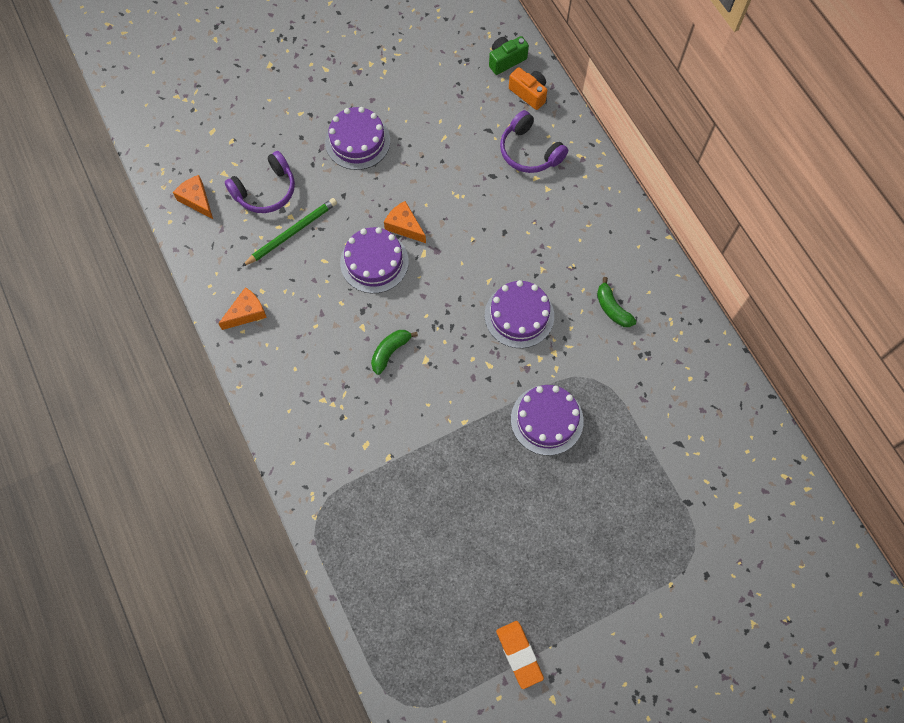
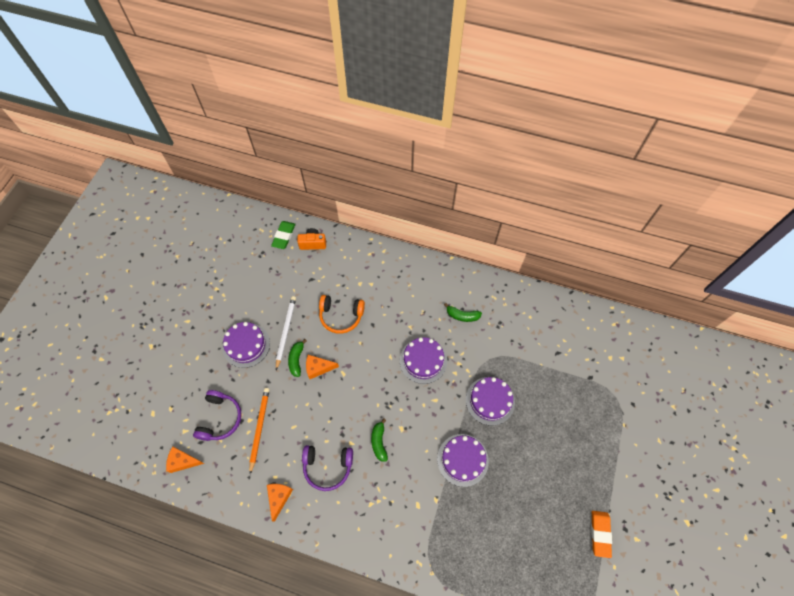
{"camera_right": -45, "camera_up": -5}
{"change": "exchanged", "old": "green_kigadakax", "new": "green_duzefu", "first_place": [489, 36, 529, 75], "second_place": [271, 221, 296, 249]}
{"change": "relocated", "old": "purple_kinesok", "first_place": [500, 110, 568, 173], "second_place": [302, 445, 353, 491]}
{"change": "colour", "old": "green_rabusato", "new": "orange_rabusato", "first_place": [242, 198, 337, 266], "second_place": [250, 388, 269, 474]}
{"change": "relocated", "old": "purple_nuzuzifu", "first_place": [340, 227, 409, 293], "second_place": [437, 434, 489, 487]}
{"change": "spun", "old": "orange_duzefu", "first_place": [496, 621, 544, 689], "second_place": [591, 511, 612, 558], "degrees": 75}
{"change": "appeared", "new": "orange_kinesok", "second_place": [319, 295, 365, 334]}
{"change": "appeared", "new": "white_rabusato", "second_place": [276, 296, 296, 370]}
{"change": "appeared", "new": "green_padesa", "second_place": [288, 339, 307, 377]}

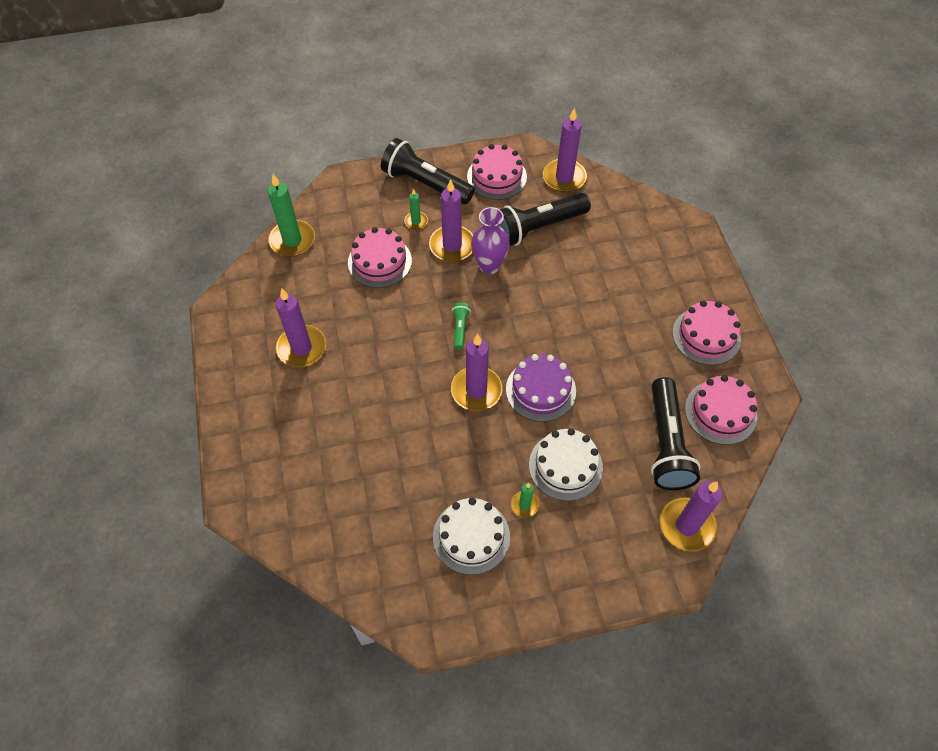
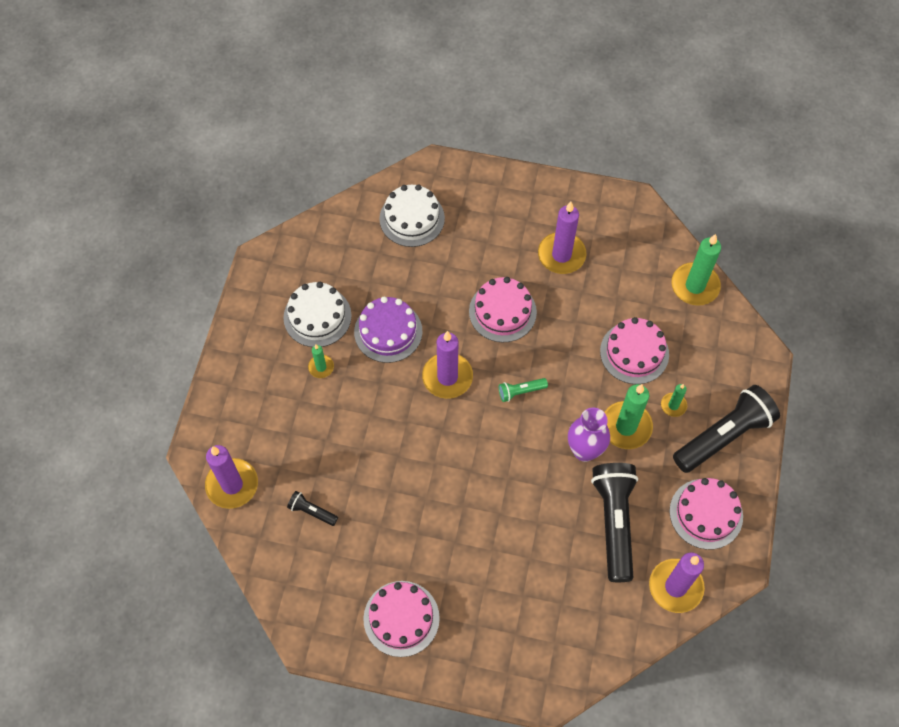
{"camera_right": 115, "camera_up": 5}
{"change": "colour", "old": "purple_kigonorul", "new": "green_kigonorul", "first_place": [429, 179, 473, 262], "second_place": [604, 384, 653, 449]}
{"change": "spun", "old": "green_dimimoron", "first_place": [452, 302, 471, 349], "second_place": [499, 378, 548, 402], "degrees": 135}
{"change": "relocated", "old": "purple_nuzuzifu", "first_place": [506, 354, 576, 422], "second_place": [354, 297, 422, 363]}
{"change": "relocated", "old": "pink_nuzuzifu", "first_place": [685, 375, 757, 445], "second_place": [469, 277, 537, 342]}
{"change": "size", "old": "black_dimimoron", "first_place": [651, 377, 701, 490], "second_place": [287, 491, 338, 526], "factor": 0.44}
{"change": "relocated", "old": "white_nuzuzifu", "first_place": [529, 428, 603, 501], "second_place": [380, 184, 445, 247]}

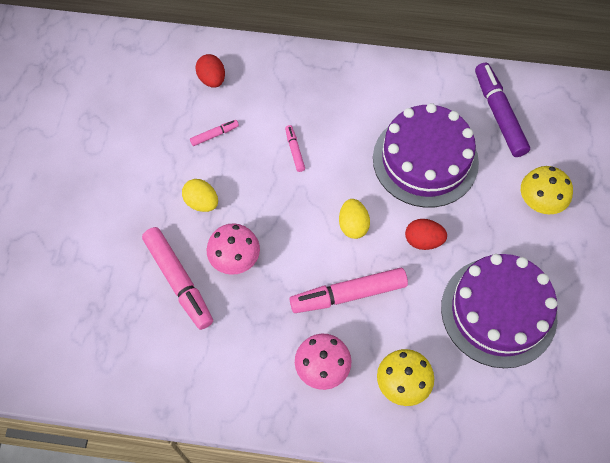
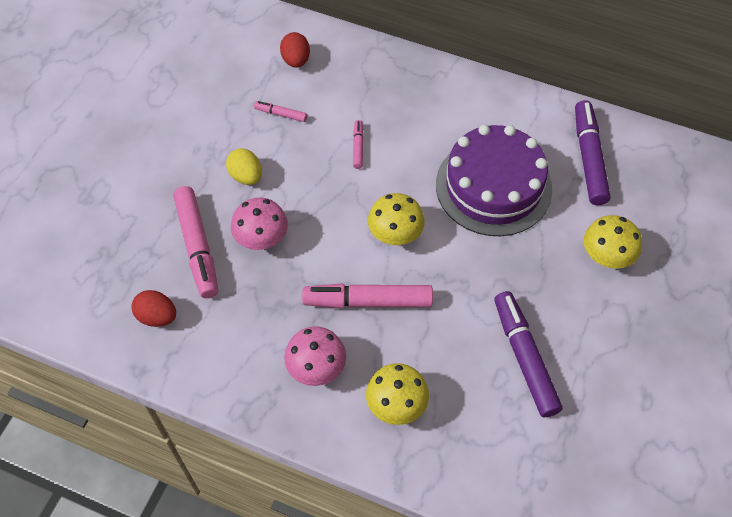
{"camera_right": 15, "camera_up": -5}
{"change": "spun", "old": "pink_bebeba", "first_place": [190, 120, 239, 146], "second_place": [254, 101, 307, 122], "degrees": -150}
{"change": "exchanged", "old": "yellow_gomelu", "new": "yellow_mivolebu", "first_place": [339, 199, 370, 239], "second_place": [368, 193, 425, 245]}
{"change": "relocated", "old": "red_gomelu", "first_place": [405, 219, 447, 250], "second_place": [131, 290, 176, 327]}
{"change": "exchanged", "old": "purple_nuzuzifu", "new": "purple_bebeba", "first_place": [441, 254, 557, 368], "second_place": [494, 291, 562, 417]}

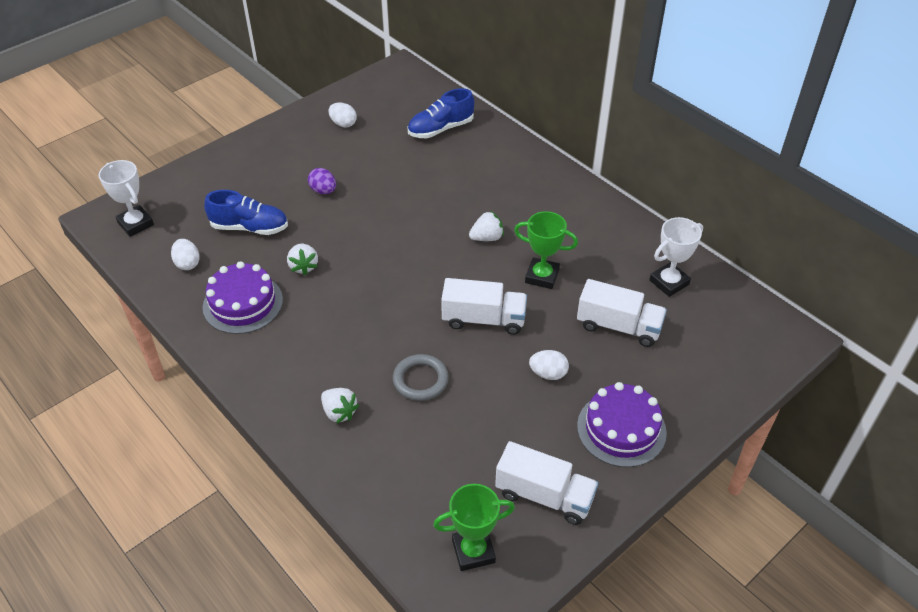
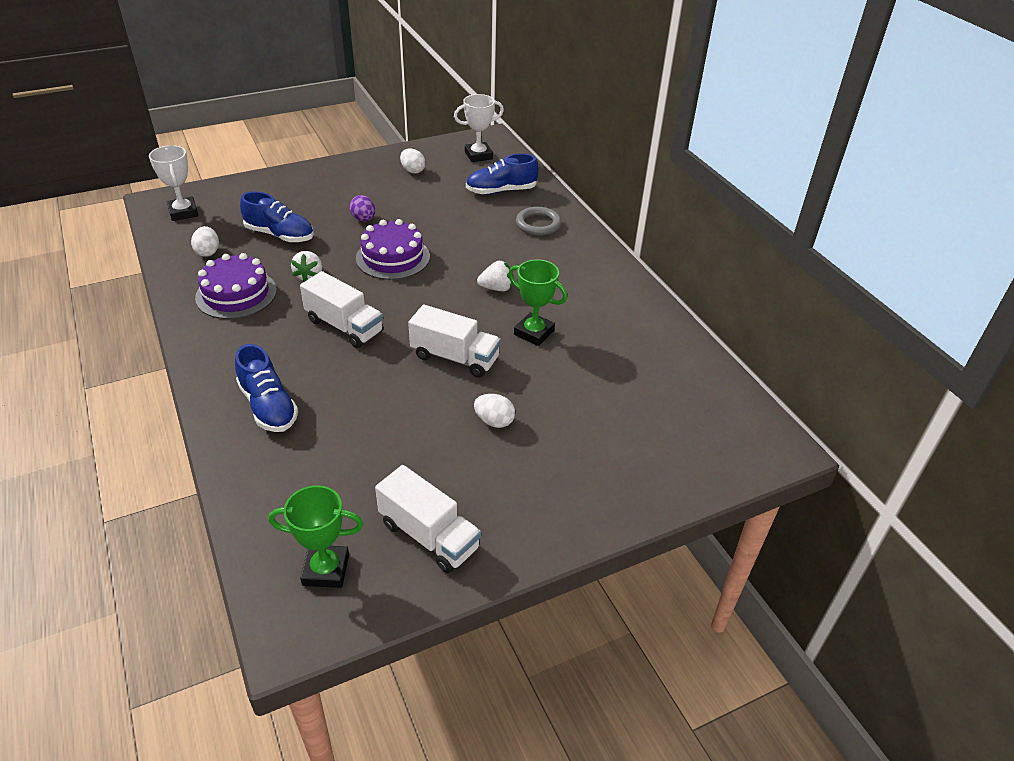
{"camera_right": 15, "camera_up": -5}
{"change": "relocated", "old": "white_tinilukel", "first_place": [649, 217, 703, 297], "second_place": [454, 94, 504, 162]}
{"change": "relocated", "old": "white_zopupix", "first_place": [577, 279, 667, 347], "second_place": [300, 271, 383, 348]}
{"change": "relocated", "old": "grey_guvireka", "first_place": [393, 354, 449, 401], "second_place": [516, 207, 561, 236]}
{"change": "relocated", "old": "purple_nuzuzifu", "first_place": [577, 382, 667, 467], "second_place": [356, 219, 430, 280]}
{"change": "exchanged", "old": "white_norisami", "new": "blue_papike", "first_place": [321, 388, 359, 424], "second_place": [235, 344, 298, 432]}

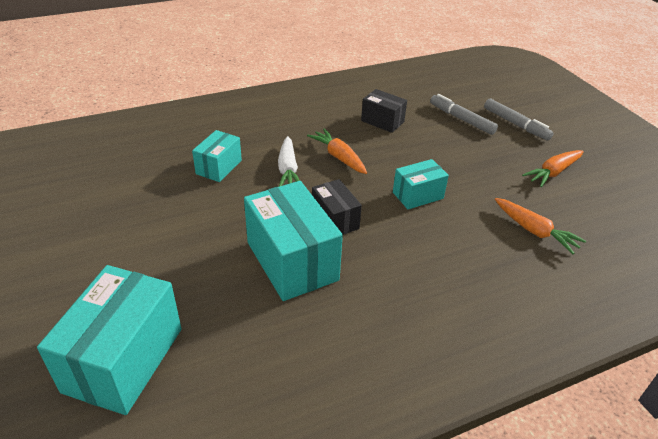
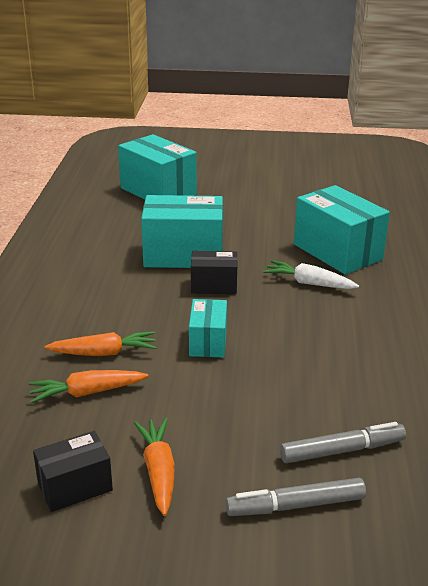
{"camera_right": 120, "camera_up": -10}
{"change": "relocated", "old": "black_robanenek", "first_place": [361, 89, 407, 133], "second_place": [33, 431, 113, 512]}
{"change": "relocated", "old": "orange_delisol", "first_place": [307, 128, 367, 174], "second_place": [44, 331, 157, 356]}
{"change": "size", "old": "turquoise_robanenek", "first_place": [192, 130, 242, 182], "second_place": [294, 185, 390, 275], "factor": 1.81}

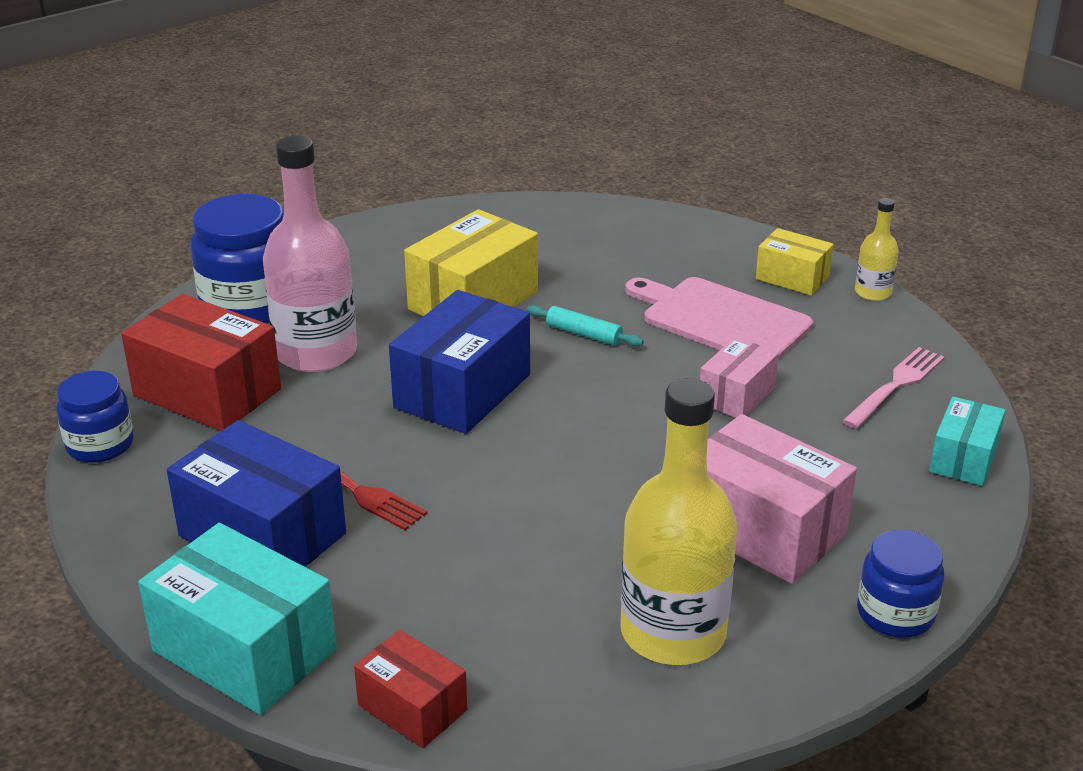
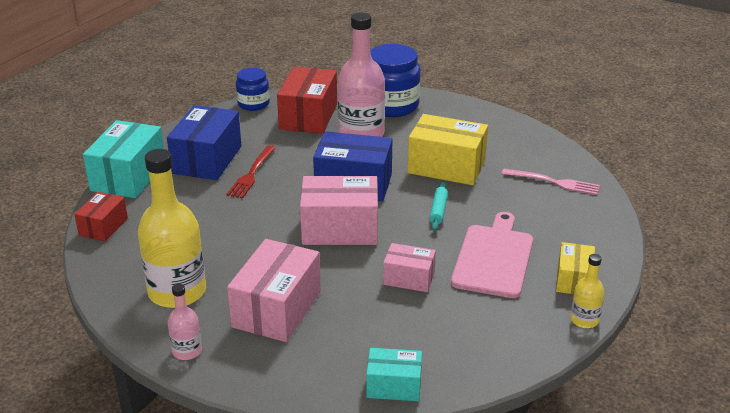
{"camera_right": 70, "camera_up": 0}
{"change": "relocated", "old": "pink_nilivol", "first_place": [842, 347, 945, 429], "second_place": [502, 169, 600, 195]}
{"change": "missing", "old": "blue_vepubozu", "first_place": [857, 530, 944, 638]}
{"change": "appeared", "new": "pink_robanenek", "second_place": [300, 176, 378, 245]}
{"change": "appeared", "new": "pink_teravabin", "second_place": [168, 284, 202, 360]}

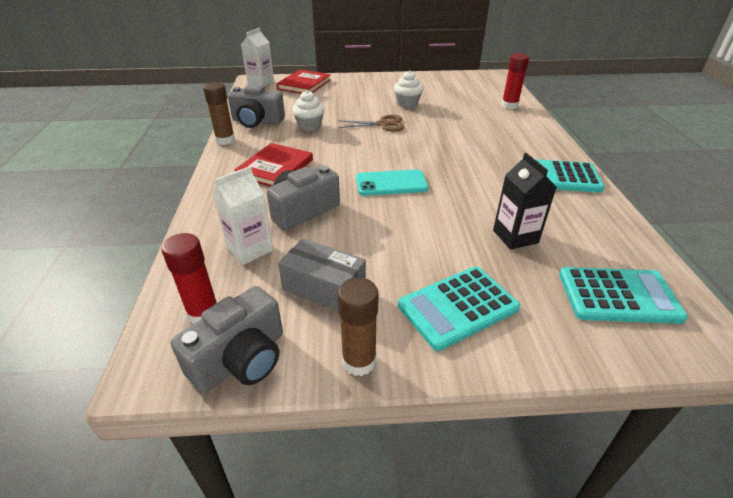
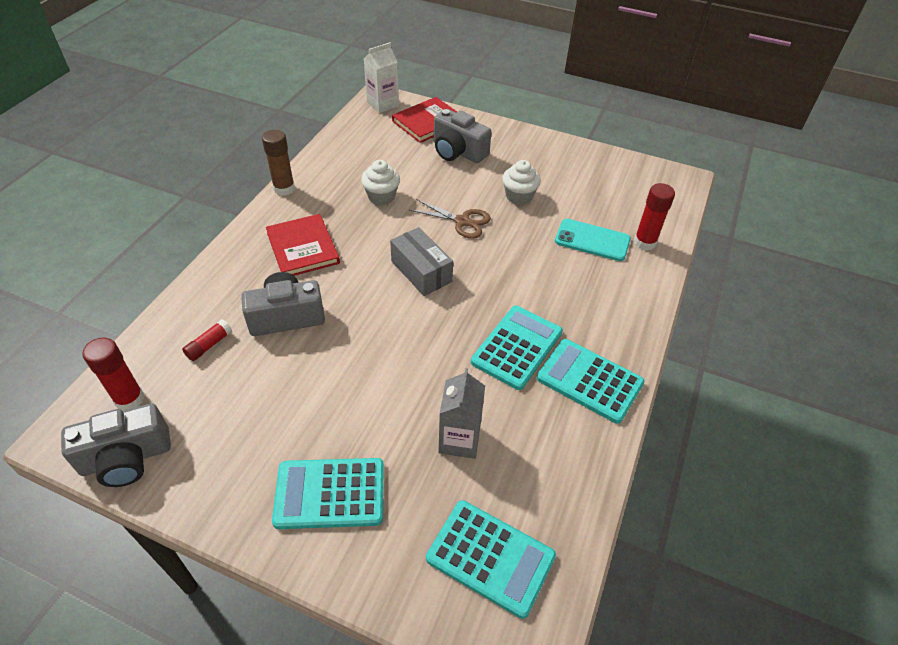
{"camera_right": 25, "camera_up": 10}
{"change": "relocated", "old": "grey_kigadakax", "first_place": [228, 84, 285, 128], "second_place": [434, 109, 491, 163]}
{"change": "spun", "old": "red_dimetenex", "first_place": [234, 143, 313, 187], "second_place": [266, 214, 340, 276], "degrees": -75}
{"change": "colour", "old": "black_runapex", "new": "grey_runapex", "first_place": [493, 153, 557, 250], "second_place": [438, 368, 485, 459]}
{"change": "exchanged", "old": "white_runapex", "new": "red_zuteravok", "first_place": [212, 166, 273, 265], "second_place": [182, 320, 232, 361]}
{"change": "relocated", "old": "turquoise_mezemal", "first_place": [356, 169, 428, 196], "second_place": [555, 219, 631, 261]}
{"change": "relocated", "old": "grey_robanenek", "first_place": [278, 238, 366, 312], "second_place": [390, 227, 453, 296]}
{"change": "missing", "old": "brown_zuteravok", "first_place": [337, 278, 379, 376]}
{"change": "appeared", "new": "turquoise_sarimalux", "second_place": [471, 306, 563, 390]}

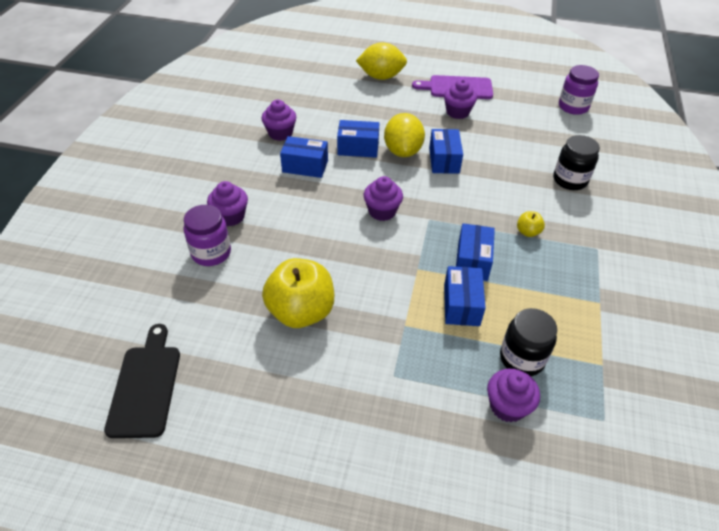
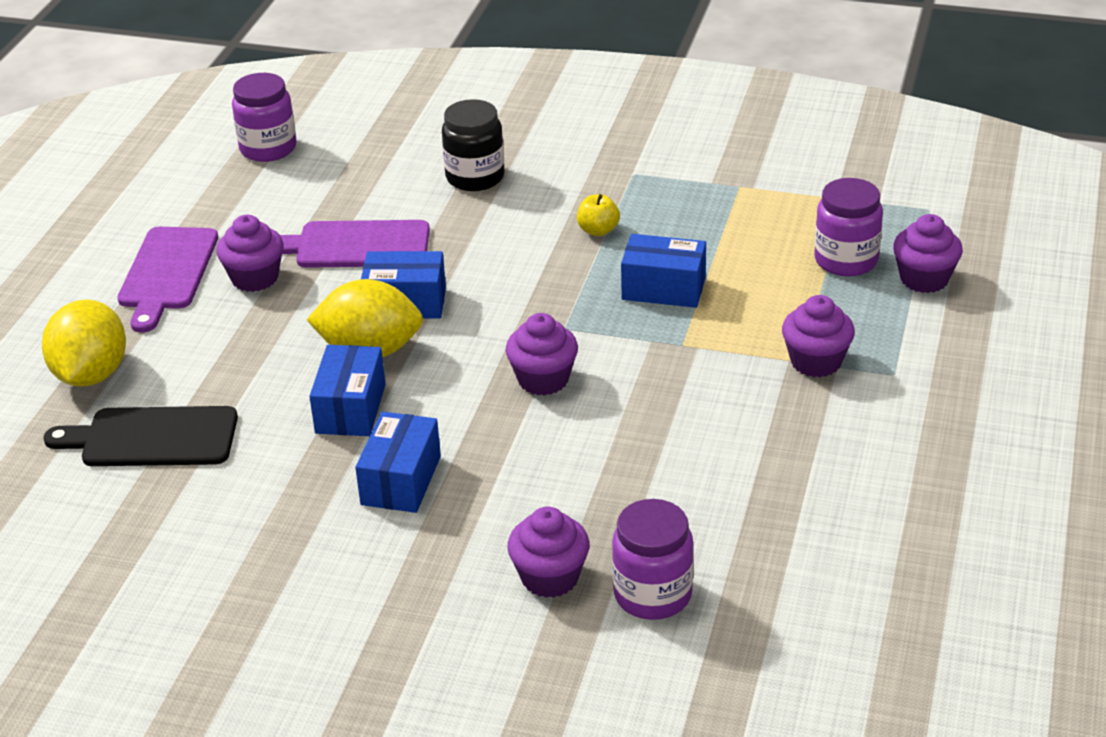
{"camera_right": -85, "camera_up": -10}
{"change": "relocated", "old": "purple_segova", "first_place": [262, 100, 296, 141], "second_place": [782, 295, 855, 377]}
{"change": "missing", "old": "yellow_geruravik", "first_place": [262, 258, 334, 328]}
{"change": "missing", "old": "blue_robanenek", "first_place": [444, 266, 486, 326]}
{"change": "colour", "old": "black_vepubozu", "new": "purple_vepubozu", "first_place": [500, 308, 557, 376], "second_place": [814, 178, 883, 277]}
{"change": "relocated", "old": "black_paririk", "first_place": [104, 324, 180, 438], "second_place": [44, 406, 238, 466]}
{"change": "appeared", "new": "purple_paririk", "second_place": [280, 220, 430, 268]}

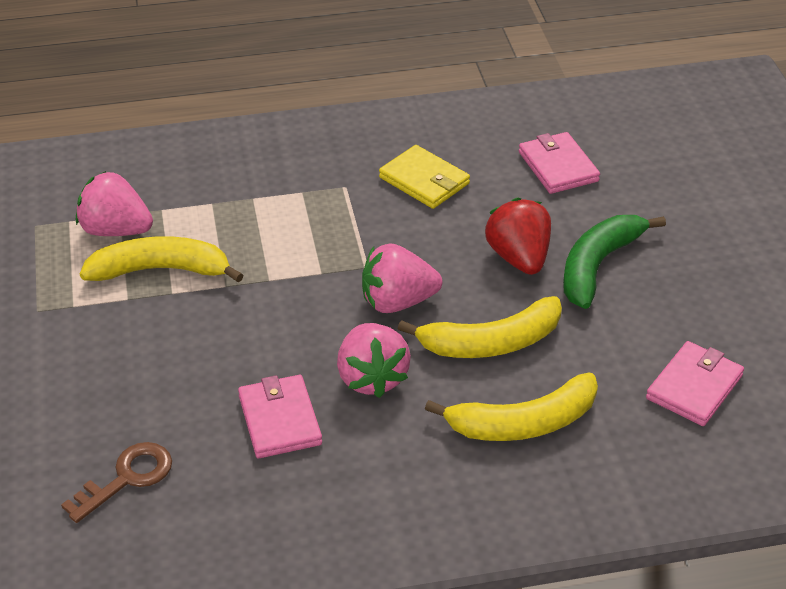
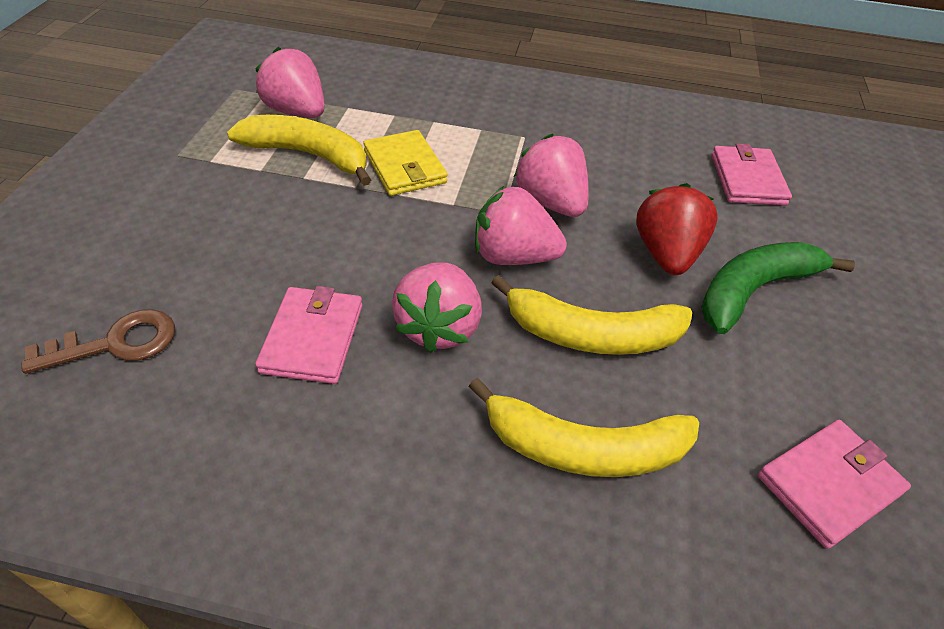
{"camera_right": 20, "camera_up": 5}
{"change": "relocated", "old": "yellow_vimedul", "first_place": [379, 145, 470, 209], "second_place": [363, 130, 447, 196]}
{"change": "appeared", "new": "pink_norisami", "second_place": [514, 134, 589, 217]}

